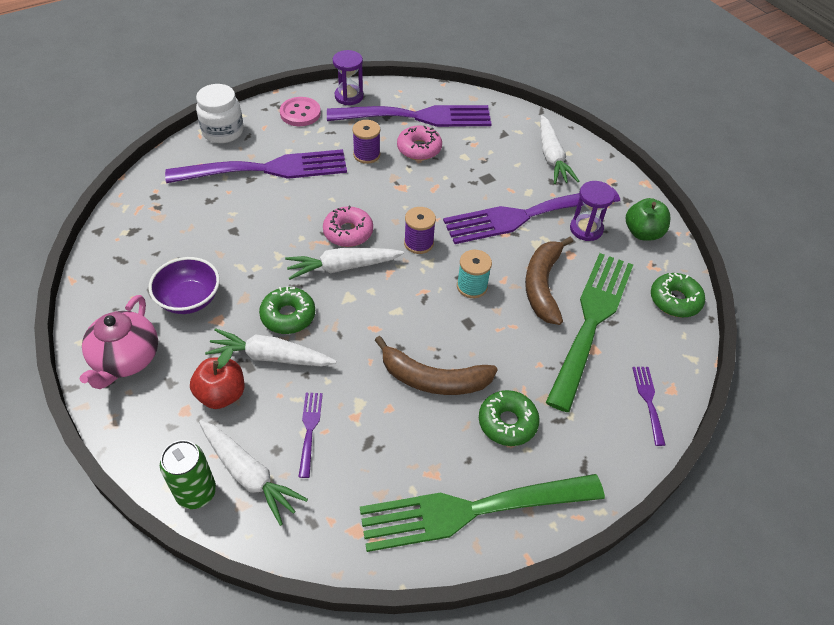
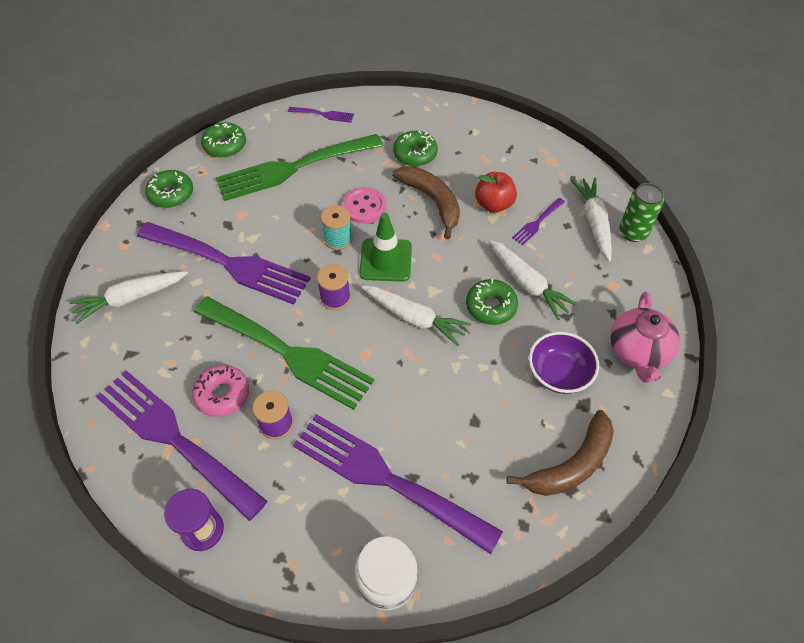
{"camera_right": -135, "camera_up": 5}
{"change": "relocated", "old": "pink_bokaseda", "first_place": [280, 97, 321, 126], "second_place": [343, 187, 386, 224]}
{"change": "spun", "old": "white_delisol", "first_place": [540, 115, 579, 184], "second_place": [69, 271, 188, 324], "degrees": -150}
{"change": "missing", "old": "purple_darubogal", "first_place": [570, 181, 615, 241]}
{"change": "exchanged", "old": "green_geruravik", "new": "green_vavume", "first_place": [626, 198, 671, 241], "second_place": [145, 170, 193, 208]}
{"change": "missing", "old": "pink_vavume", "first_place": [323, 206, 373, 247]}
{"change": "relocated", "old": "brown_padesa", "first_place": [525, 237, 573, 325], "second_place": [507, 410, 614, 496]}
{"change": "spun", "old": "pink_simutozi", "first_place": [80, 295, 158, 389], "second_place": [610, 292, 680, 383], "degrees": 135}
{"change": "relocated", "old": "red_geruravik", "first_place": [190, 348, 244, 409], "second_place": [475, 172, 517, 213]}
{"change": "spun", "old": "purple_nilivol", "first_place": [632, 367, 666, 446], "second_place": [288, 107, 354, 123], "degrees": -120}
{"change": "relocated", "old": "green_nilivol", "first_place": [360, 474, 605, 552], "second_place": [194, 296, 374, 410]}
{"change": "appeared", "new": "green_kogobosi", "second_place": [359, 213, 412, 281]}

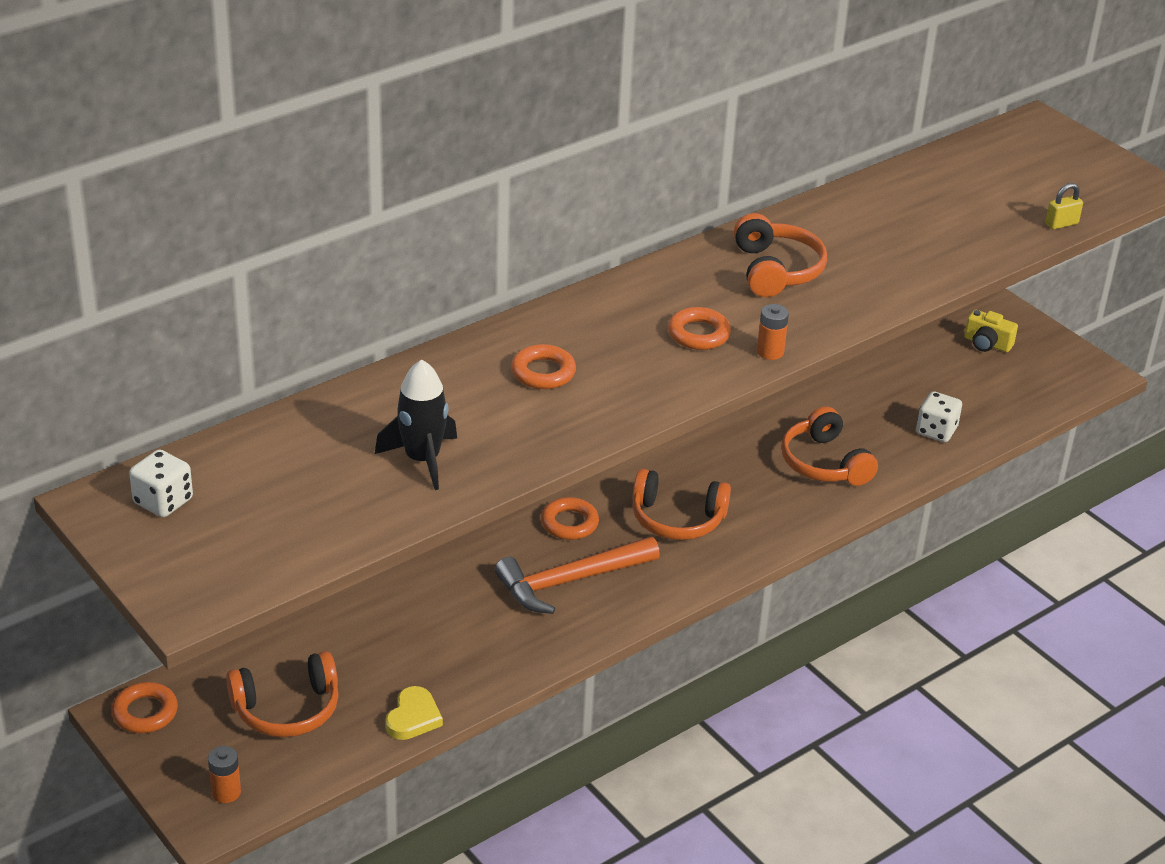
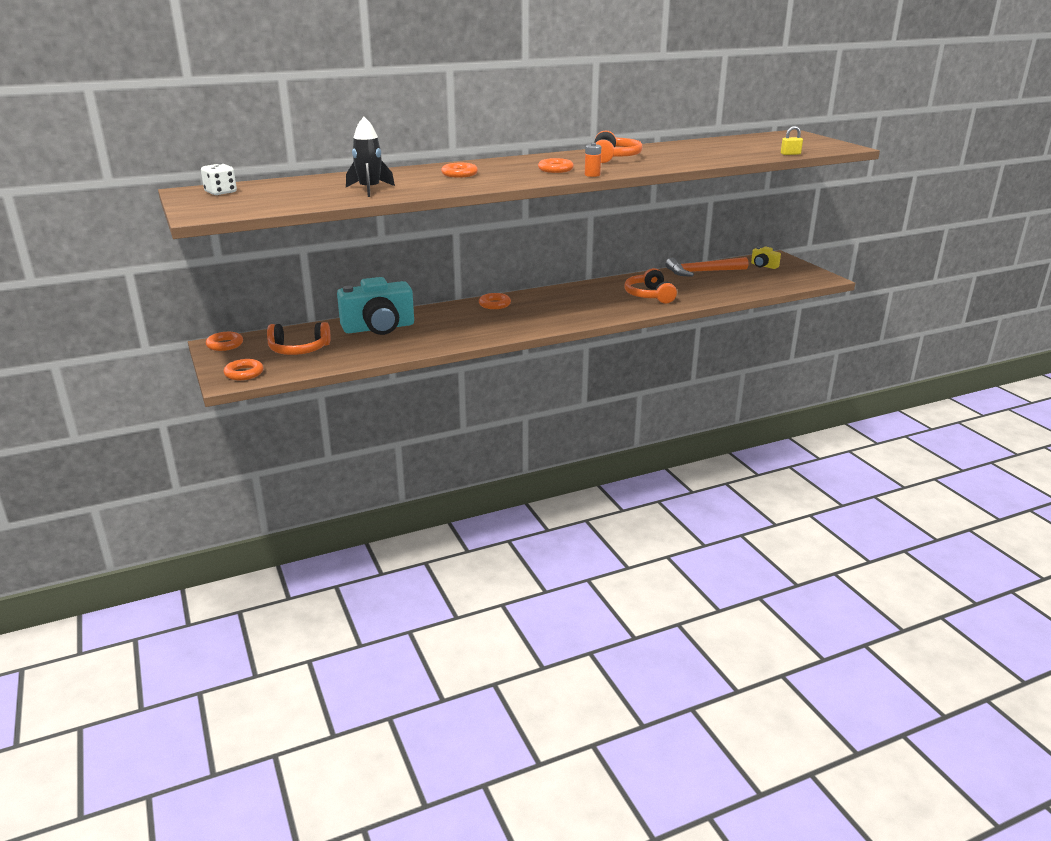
{"camera_right": 15, "camera_up": -10}
{"change": "missing", "old": "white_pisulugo", "first_place": [916, 391, 962, 442]}
{"change": "missing", "old": "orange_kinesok", "first_place": [633, 469, 731, 540]}
{"change": "relocated", "old": "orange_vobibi", "first_place": [495, 536, 660, 614], "second_place": [666, 257, 748, 276]}
{"change": "missing", "old": "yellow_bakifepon", "first_place": [385, 686, 443, 740]}
{"change": "exchanged", "old": "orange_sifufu", "new": "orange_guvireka", "first_place": [208, 746, 241, 803], "second_place": [224, 359, 263, 380]}
{"change": "appeared", "new": "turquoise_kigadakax", "second_place": [337, 277, 414, 335]}

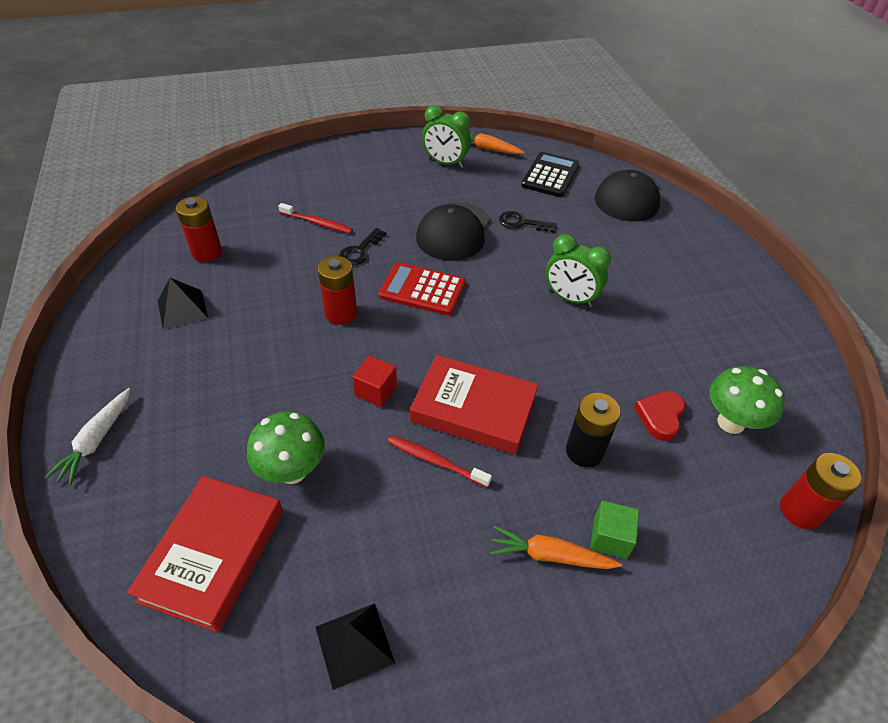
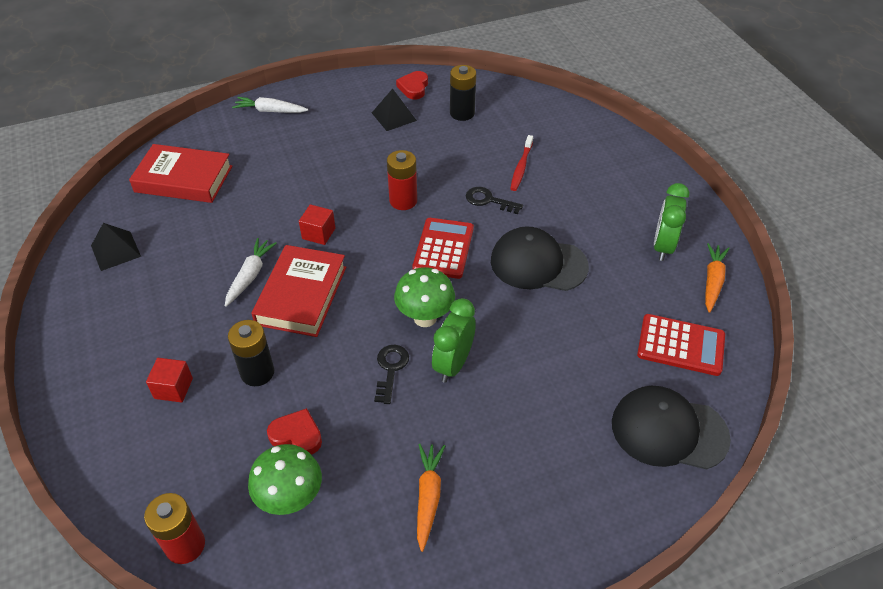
{"camera_right": 85, "camera_up": 0}
{"change": "colour", "old": "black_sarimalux", "new": "red_sarimalux", "first_place": [521, 152, 579, 197], "second_place": [637, 314, 725, 376]}
{"change": "colour", "old": "red_sifufu", "new": "black_sifufu", "first_place": [176, 197, 222, 262], "second_place": [450, 65, 476, 121]}
{"change": "relocated", "old": "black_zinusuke", "first_place": [499, 211, 557, 233], "second_place": [374, 345, 409, 404]}
{"change": "relocated", "old": "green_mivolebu", "first_place": [247, 412, 325, 484], "second_place": [394, 267, 455, 327]}
{"change": "exchanged", "old": "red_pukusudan", "new": "white_delisol", "first_place": [388, 435, 492, 487], "second_place": [225, 238, 277, 307]}
{"change": "colour", "old": "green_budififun", "new": "red_budififun", "first_place": [590, 500, 639, 559], "second_place": [146, 358, 193, 403]}
{"change": "relocated", "old": "orange_delisol", "first_place": [490, 526, 622, 569], "second_place": [417, 444, 445, 552]}
{"change": "appeared", "new": "red_bakifepon", "second_place": [396, 71, 428, 99]}

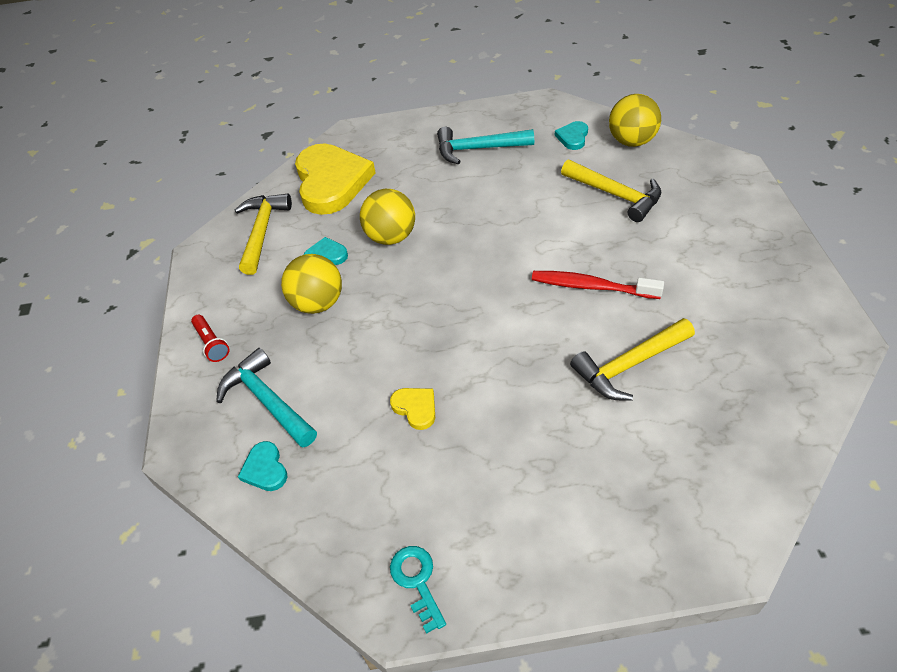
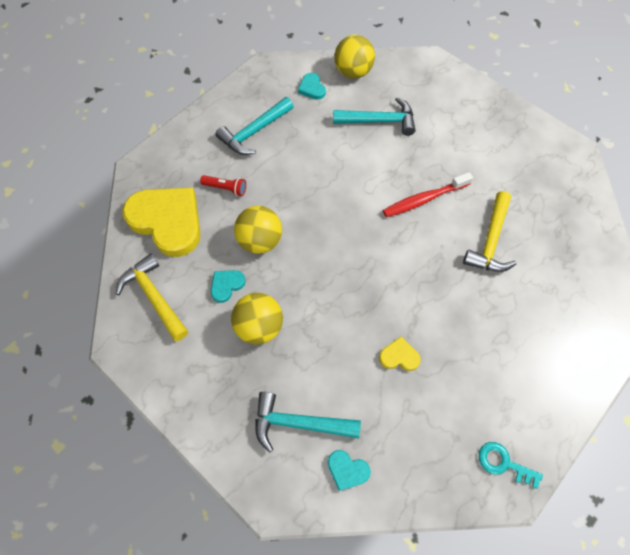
{"camera_right": -45, "camera_up": 15}
{"change": "colour", "old": "yellow_vobibi", "new": "turquoise_vobibi", "first_place": [561, 160, 661, 222], "second_place": [333, 97, 415, 136]}
{"change": "relocated", "old": "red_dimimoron", "first_place": [191, 315, 229, 362], "second_place": [200, 175, 246, 196]}

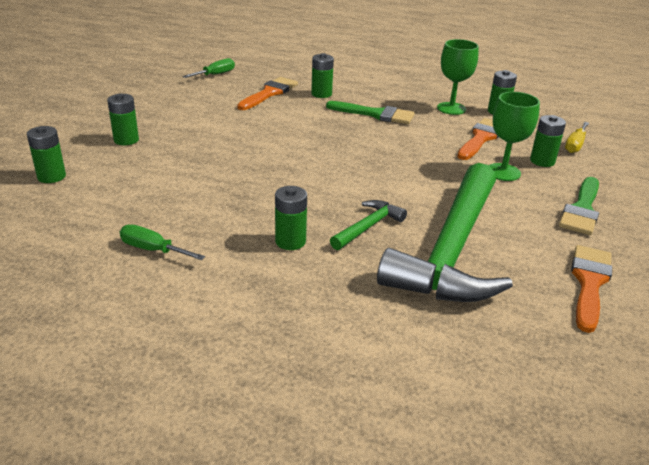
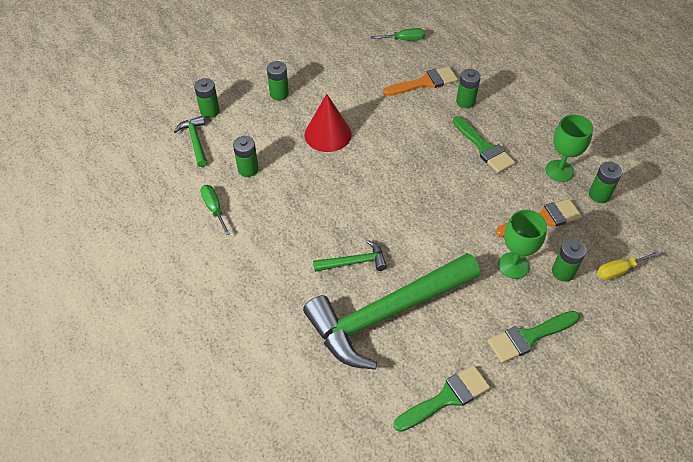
{"camera_right": 40, "camera_up": 20}
{"change": "relocated", "old": "green_sifufu", "first_place": [275, 186, 307, 250], "second_place": [233, 136, 259, 177]}
{"change": "colour", "old": "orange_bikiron", "new": "green_bikiron", "first_place": [571, 245, 612, 333], "second_place": [393, 365, 490, 432]}
{"change": "appeared", "new": "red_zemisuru", "second_place": [305, 94, 352, 152]}
{"change": "appeared", "new": "green_vobibi", "second_place": [174, 116, 207, 167]}

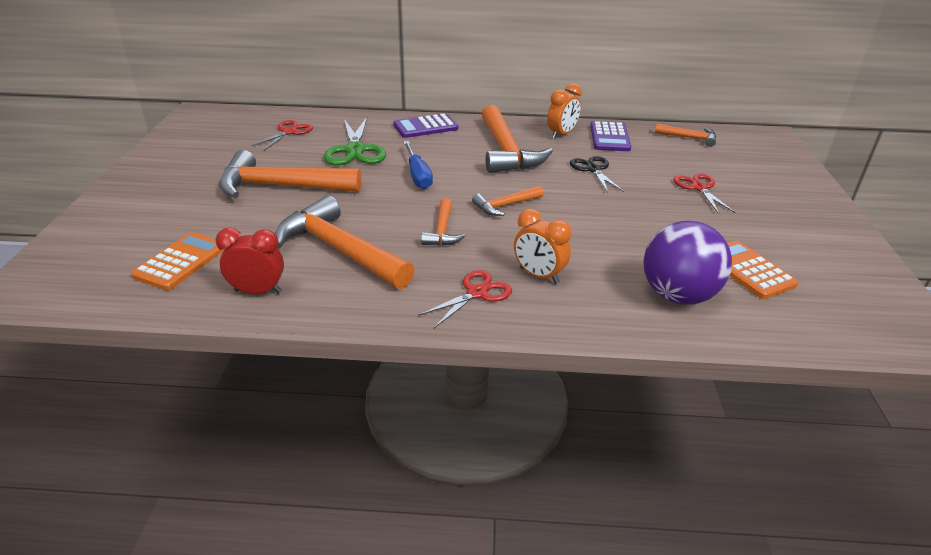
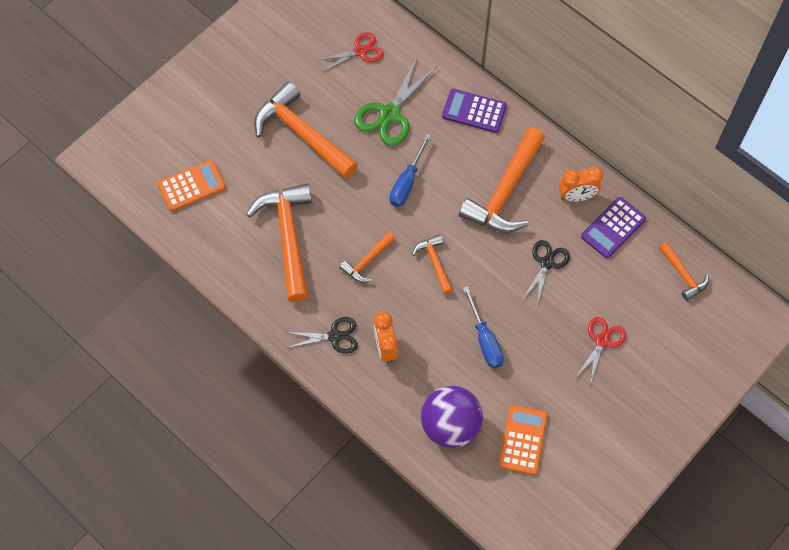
{"camera_right": 40, "camera_up": 30}
{"change": "spun", "old": "orange_vobibi", "first_place": [472, 186, 544, 216], "second_place": [412, 234, 453, 294], "degrees": 60}
{"change": "missing", "old": "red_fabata", "first_place": [215, 227, 284, 294]}
{"change": "colour", "old": "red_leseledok", "new": "black_leseledok", "first_place": [418, 270, 512, 328], "second_place": [285, 317, 358, 354]}
{"change": "appeared", "new": "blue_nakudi", "second_place": [463, 286, 504, 369]}

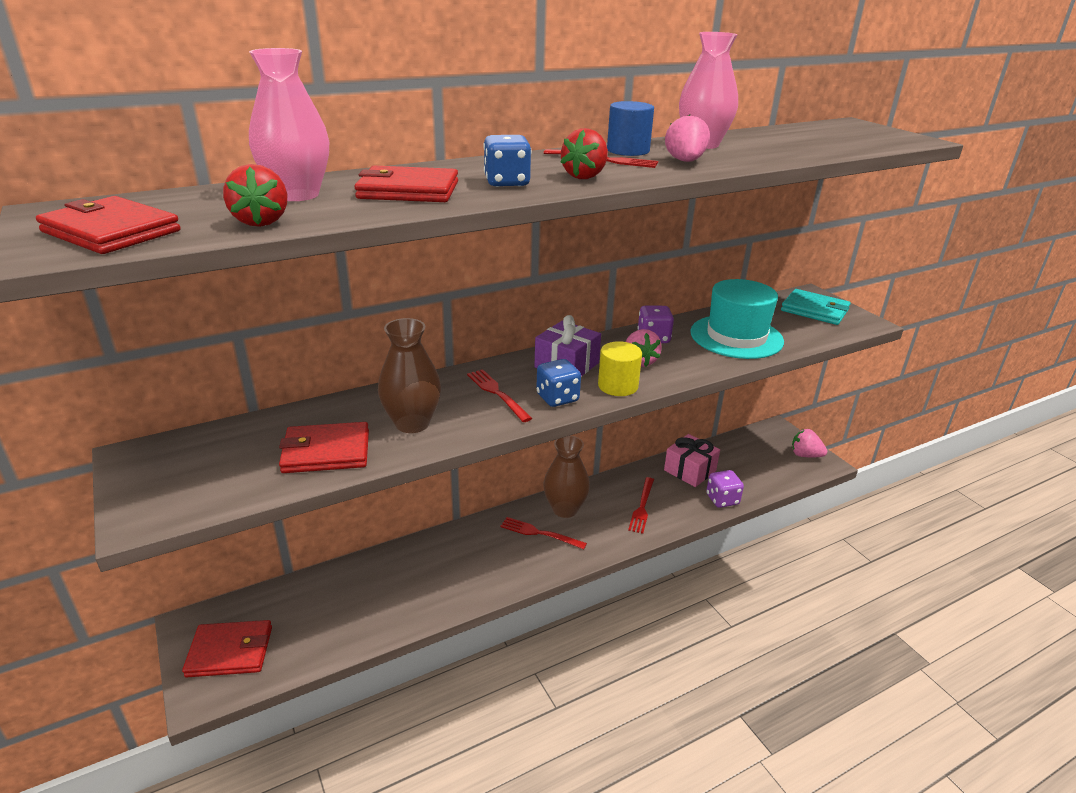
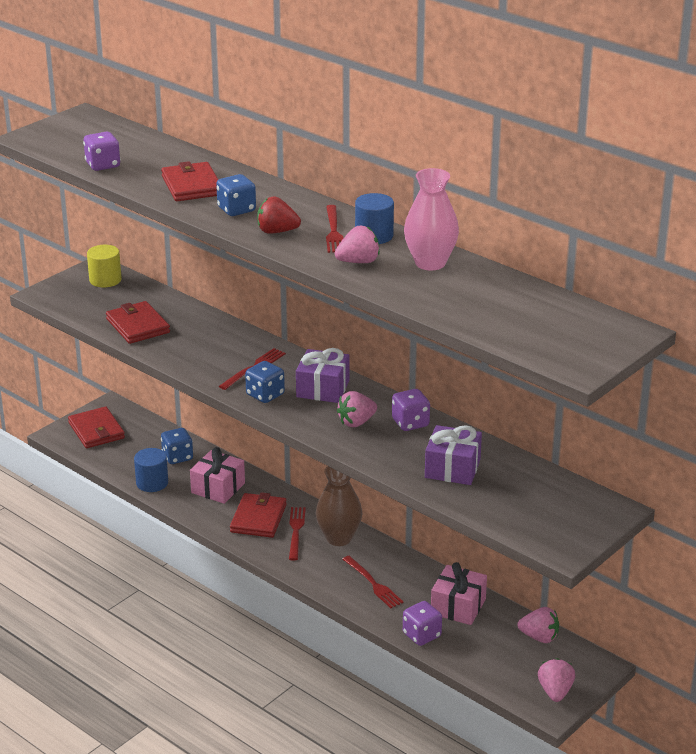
{"camera_right": 70, "camera_up": 0}
{"change": "missing", "old": "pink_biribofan", "first_place": [249, 48, 329, 201]}
{"change": "exchanged", "old": "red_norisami", "new": "purple_pisulugo", "first_place": [223, 164, 287, 227], "second_place": [83, 132, 120, 171]}
{"change": "relocated", "old": "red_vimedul", "first_place": [36, 196, 180, 254], "second_place": [230, 492, 287, 538]}
{"change": "exchanged", "old": "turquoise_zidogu", "new": "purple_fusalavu", "first_place": [690, 279, 784, 359], "second_place": [425, 425, 482, 485]}
{"change": "missing", "old": "turquoise_vimedul", "first_place": [781, 289, 851, 325]}
{"change": "missing", "old": "brown_biribofan", "first_place": [378, 318, 441, 433]}
{"change": "relocated", "old": "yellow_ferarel", "first_place": [598, 341, 642, 396], "second_place": [87, 245, 122, 288]}
{"change": "spun", "old": "red_nilivol", "first_place": [628, 477, 654, 534], "second_place": [343, 556, 403, 608], "degrees": -120}
{"change": "appeared", "new": "blue_pisulugo", "second_place": [161, 428, 193, 464]}
{"change": "appeared", "new": "pink_fusalavu", "second_place": [190, 447, 245, 504]}
{"change": "appeared", "new": "blue_ferarel", "second_place": [134, 448, 168, 492]}
{"change": "appeared", "new": "pink_norisami", "second_place": [517, 607, 559, 643]}

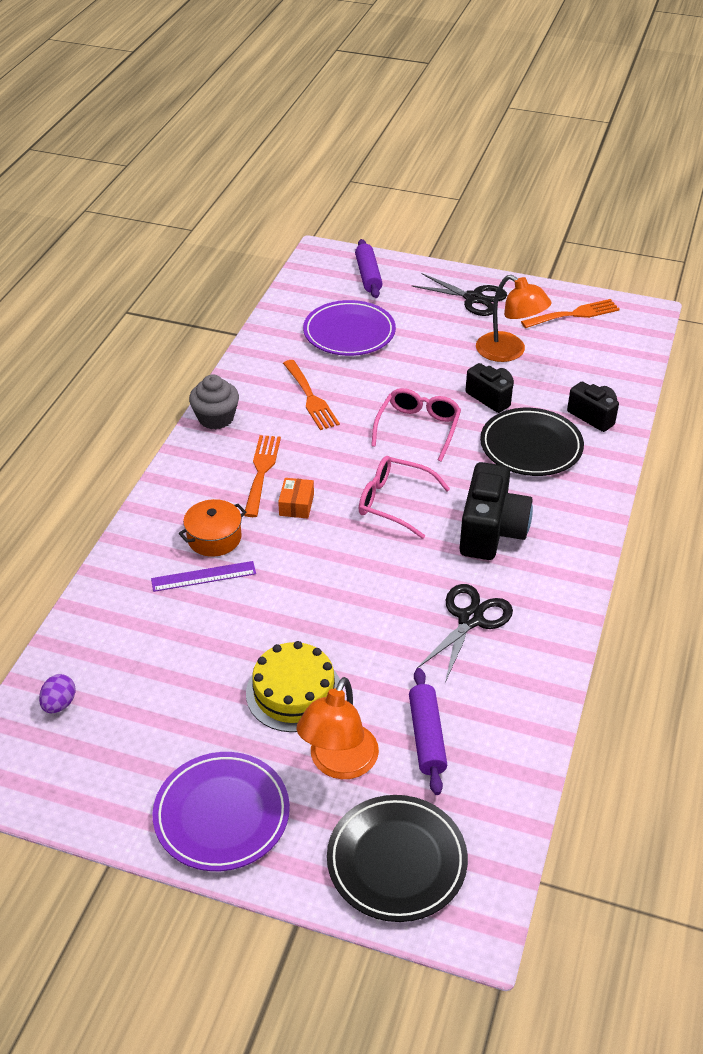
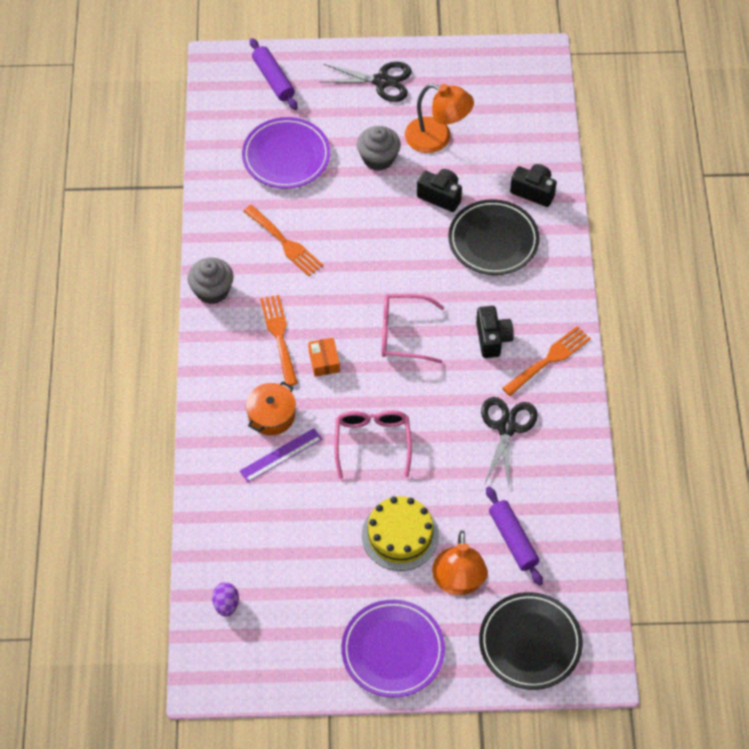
{"camera_right": -20, "camera_up": 15}
{"change": "relocated", "old": "orange_nilivol", "first_place": [521, 299, 620, 328], "second_place": [502, 326, 591, 396]}
{"change": "relocated", "old": "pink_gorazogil", "first_place": [371, 388, 461, 462], "second_place": [334, 410, 412, 479]}
{"change": "size", "old": "black_kigadakax", "first_place": [459, 462, 533, 560], "second_place": [476, 306, 514, 358], "factor": 0.62}
{"change": "appeared", "new": "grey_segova", "second_place": [357, 126, 401, 171]}

